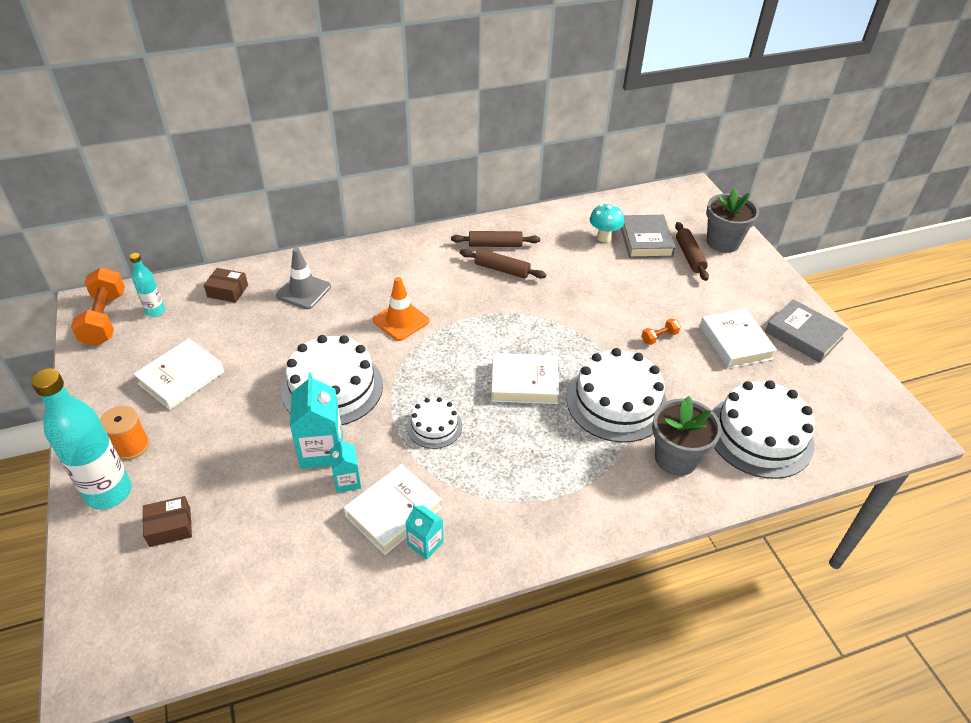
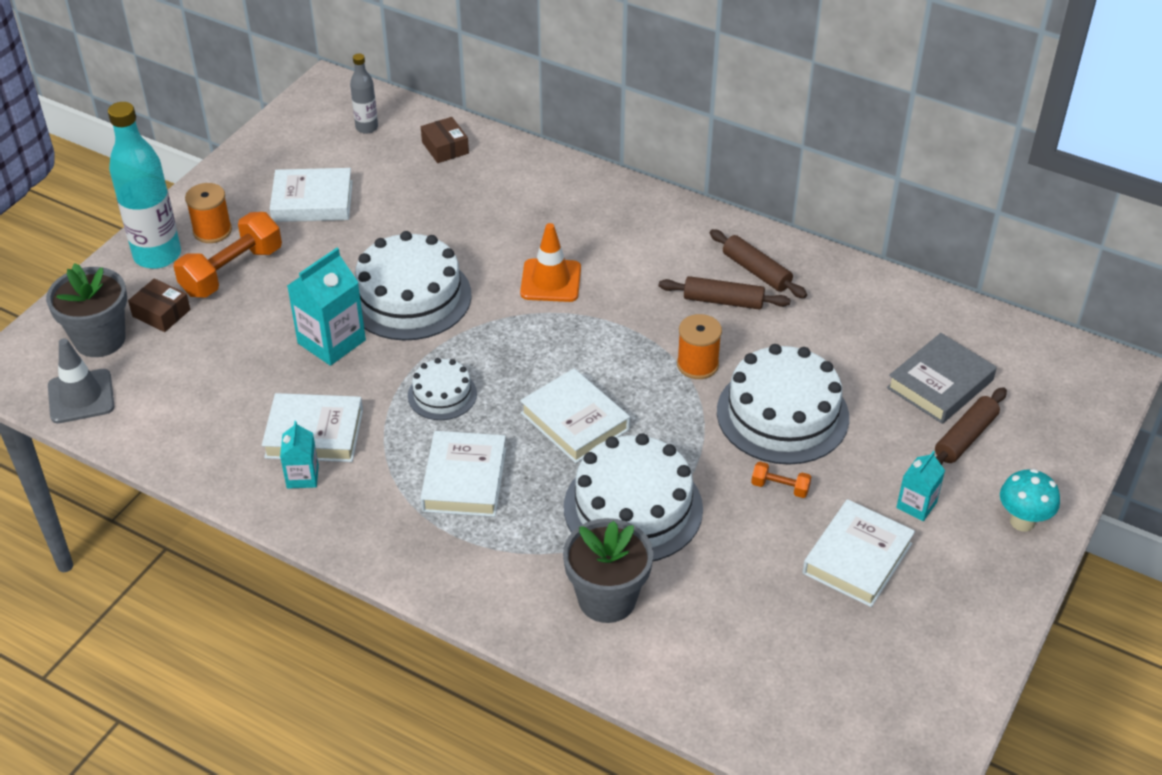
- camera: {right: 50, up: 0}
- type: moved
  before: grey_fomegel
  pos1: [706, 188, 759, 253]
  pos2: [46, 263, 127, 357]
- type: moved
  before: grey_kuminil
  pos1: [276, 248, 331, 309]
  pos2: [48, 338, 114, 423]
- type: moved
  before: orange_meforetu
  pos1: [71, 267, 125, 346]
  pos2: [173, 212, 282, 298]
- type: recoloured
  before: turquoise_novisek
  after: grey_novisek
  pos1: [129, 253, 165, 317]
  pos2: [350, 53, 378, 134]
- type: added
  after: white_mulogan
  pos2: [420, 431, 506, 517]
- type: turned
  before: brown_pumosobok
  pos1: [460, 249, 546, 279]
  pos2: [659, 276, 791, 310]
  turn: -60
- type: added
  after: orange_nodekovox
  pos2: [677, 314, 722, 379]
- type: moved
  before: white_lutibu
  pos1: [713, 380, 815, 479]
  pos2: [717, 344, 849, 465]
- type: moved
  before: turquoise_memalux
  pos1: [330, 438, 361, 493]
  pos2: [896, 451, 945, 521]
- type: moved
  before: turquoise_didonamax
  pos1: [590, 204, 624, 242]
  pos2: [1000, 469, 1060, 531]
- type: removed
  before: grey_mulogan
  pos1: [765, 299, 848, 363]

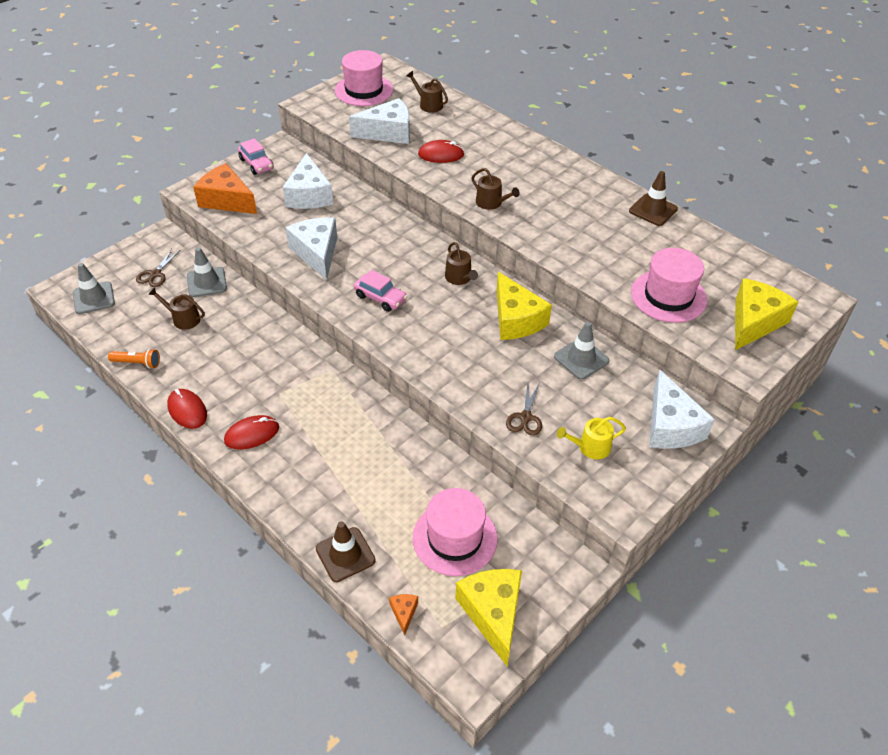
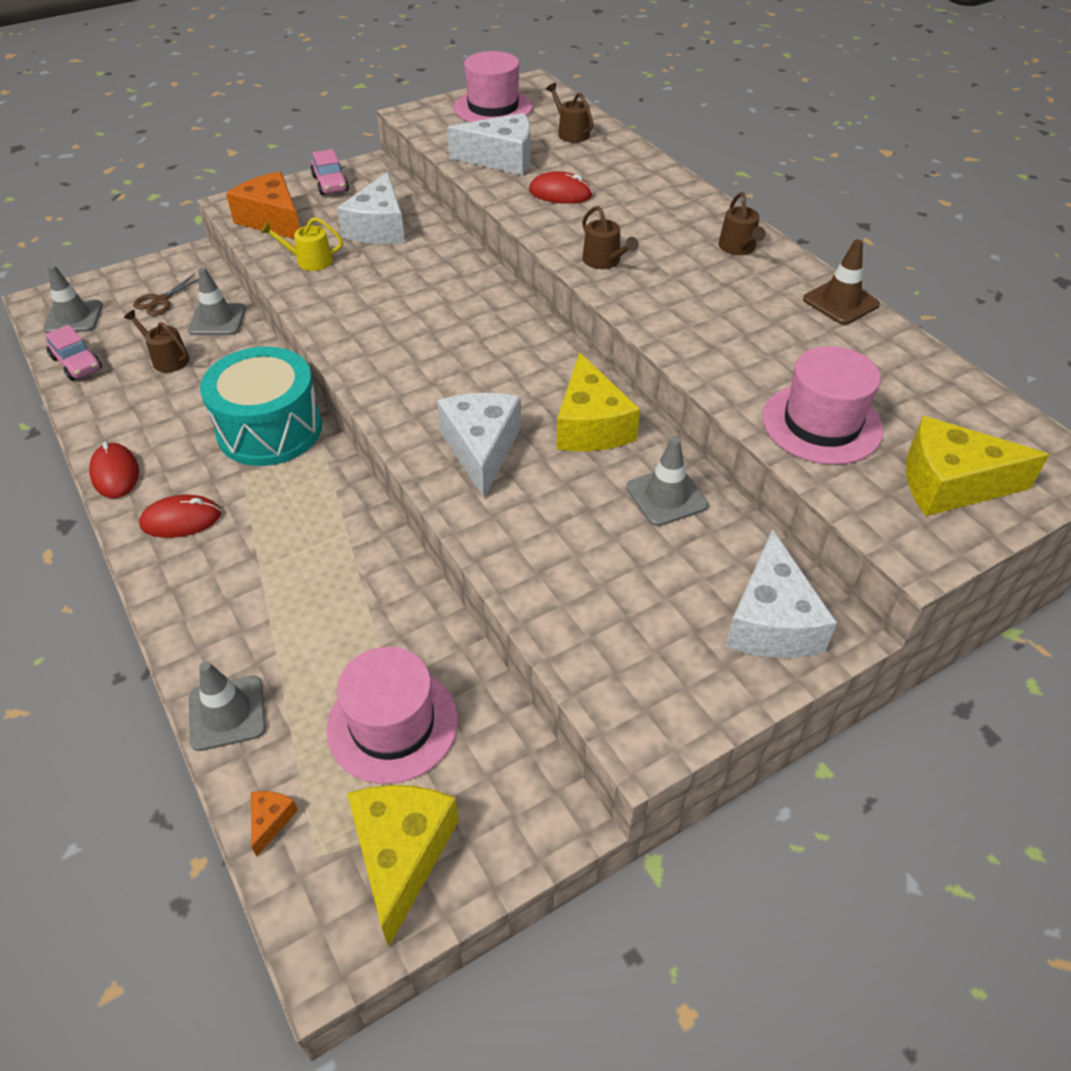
- camera: {right: 15, up: 0}
- type: moved
  before: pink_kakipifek
  pos1: [354, 270, 407, 312]
  pos2: [45, 325, 102, 381]
- type: recoloured
  before: brown_kuminil
  after: grey_kuminil
  pos1: [316, 521, 376, 582]
  pos2: [189, 661, 266, 751]
- type: added
  after: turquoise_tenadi
  pos2: [200, 347, 322, 466]
- type: moved
  before: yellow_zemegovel
  pos1: [557, 417, 626, 460]
  pos2: [261, 217, 343, 271]
- type: moved
  before: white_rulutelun
  pos1: [285, 217, 337, 280]
  pos2: [437, 393, 521, 498]
- type: moved
  before: brown_zemegovel
  pos1: [445, 242, 478, 285]
  pos2: [718, 192, 766, 255]
- type: turned
  before: yellow_rulutelun
  pos1: [735, 278, 798, 350]
  pos2: [906, 416, 1049, 516]
  turn: -135
- type: removed
  before: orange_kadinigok
  pos1: [108, 349, 160, 368]
- type: removed
  before: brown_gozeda
  pos1: [506, 382, 542, 436]

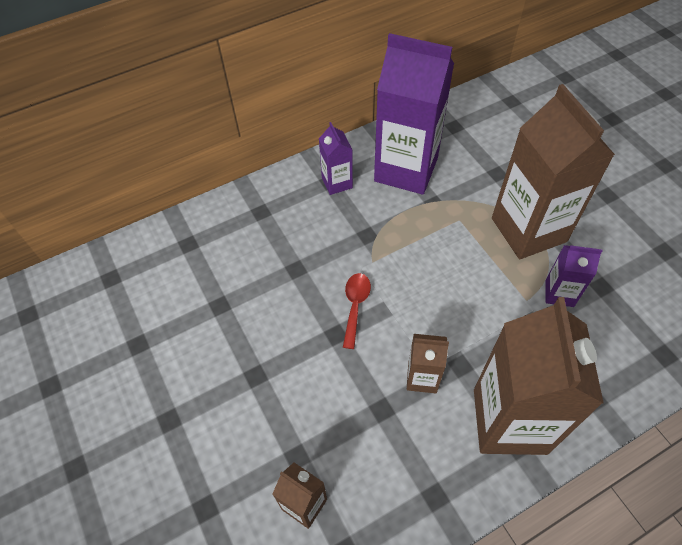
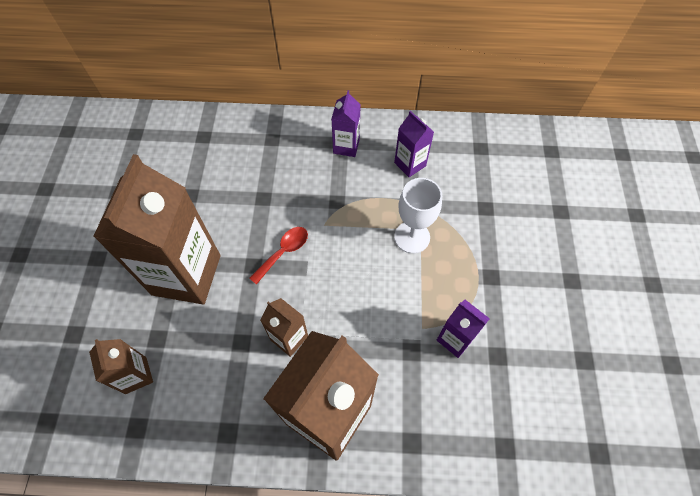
- camera: {right: 30, up: 5}
- type: moved
  before: brown_memalux
  pos1: [492, 84, 615, 259]
  pos2: [93, 154, 221, 304]
- type: resized
  before: purple_memalux
  pos1: [374, 33, 454, 195]
  pos2: [394, 111, 434, 177]
  scale: 0.47
- type: added
  after: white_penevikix
  pos2: [394, 178, 442, 253]

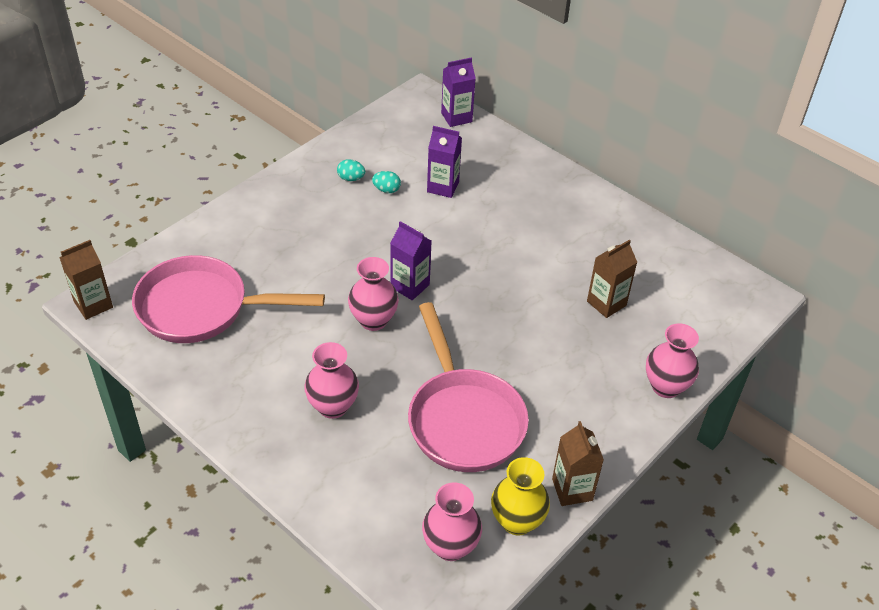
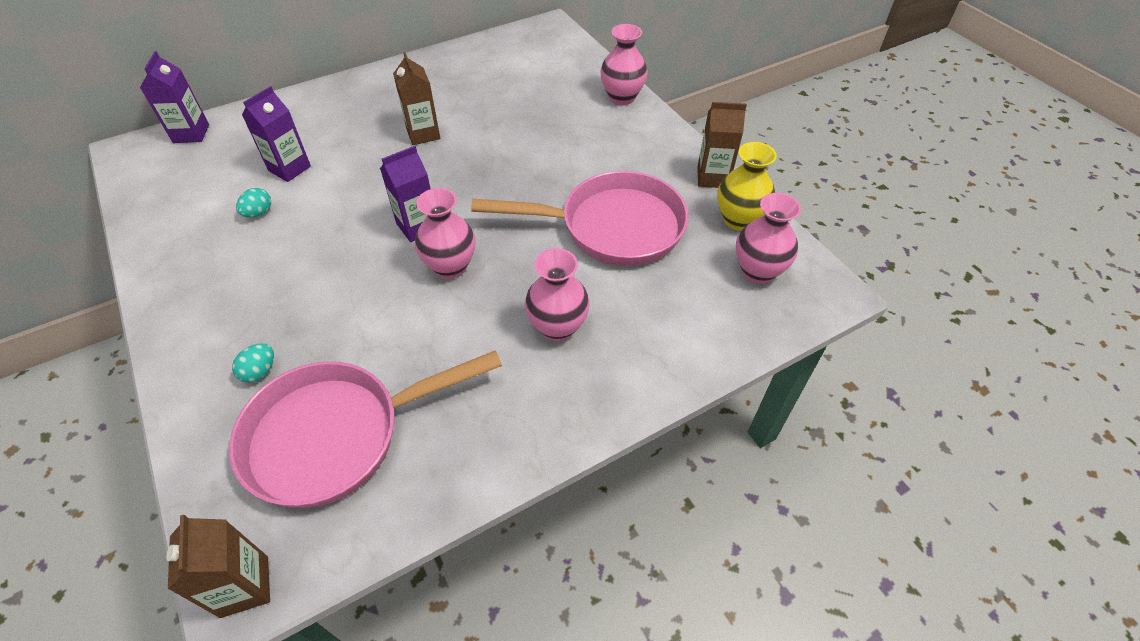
- camera: {right: -70, up: 5}
- type: turned
  before: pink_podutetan
  pos1: [132, 255, 325, 343]
  pos2: [229, 350, 502, 508]
  turn: 45
- type: moved
  before: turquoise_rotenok
  pos1: [337, 159, 365, 181]
  pos2: [232, 343, 274, 383]
- type: moved
  before: brown_memalux
  pos1: [587, 240, 637, 318]
  pos2: [393, 52, 440, 145]

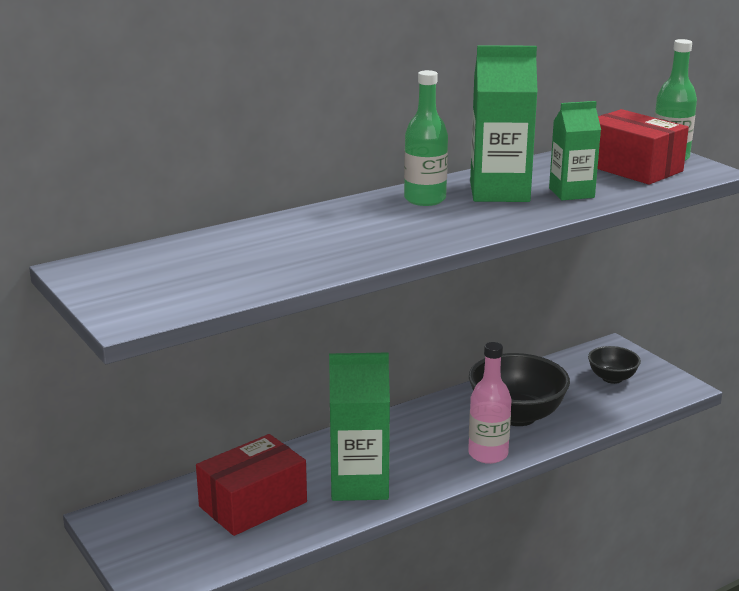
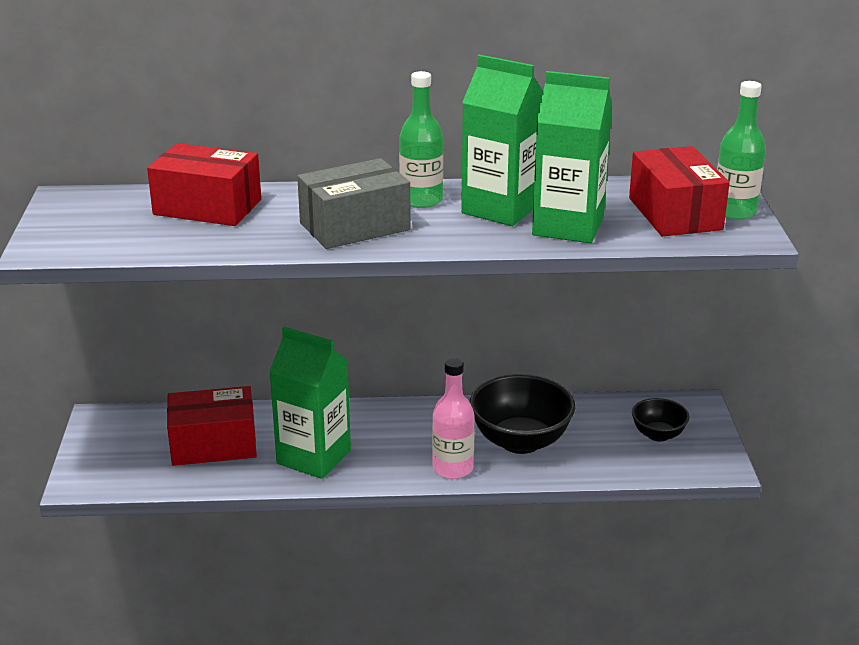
- camera: {right: 30, up: 5}
- type: added
  after: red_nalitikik
  pos2: [147, 143, 261, 226]
- type: added
  after: grey_nalitikik
  pos2: [297, 158, 411, 249]
- type: resized
  before: green_memalux
  pos1: [549, 101, 601, 200]
  pos2: [532, 71, 612, 243]
  scale: 1.58

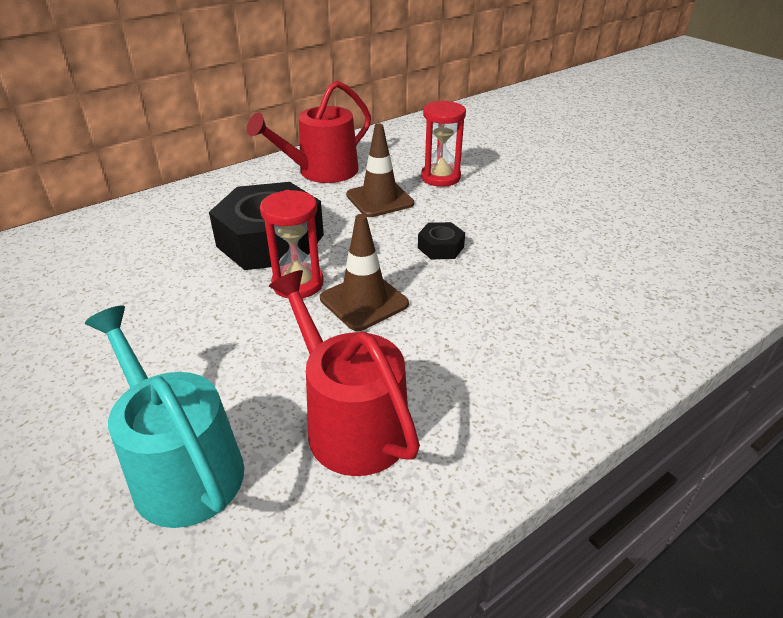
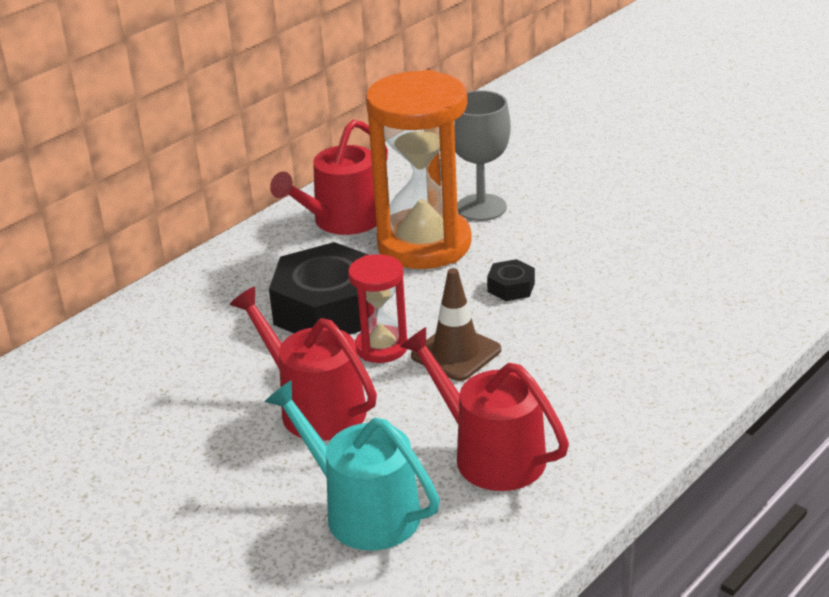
- camera: {right: -10, up: -5}
- type: added
  after: red_zemegovel
  pos2: [230, 287, 377, 441]
- type: replaced
  before: brown_kuminil
  after: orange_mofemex
  pos1: [346, 124, 414, 217]
  pos2: [366, 70, 472, 269]
- type: replaced
  before: red_mofemex
  after: grey_penevikix
  pos1: [421, 100, 466, 187]
  pos2: [454, 90, 511, 221]

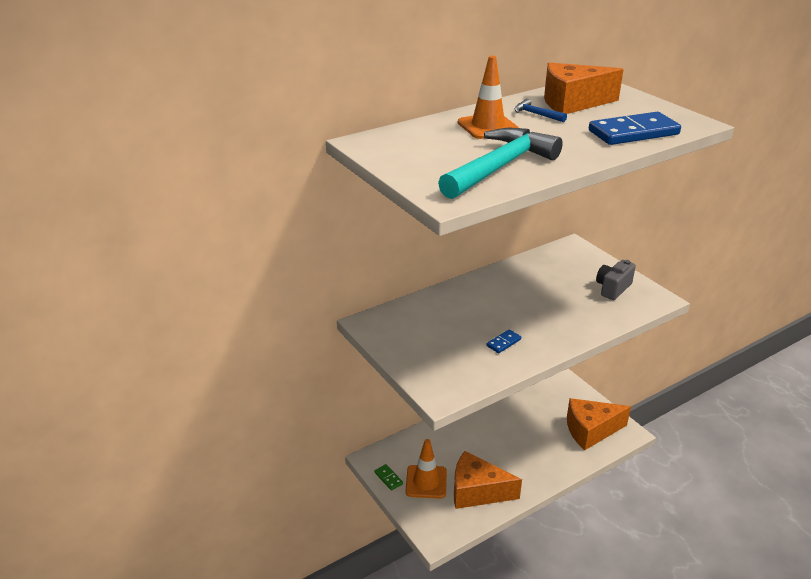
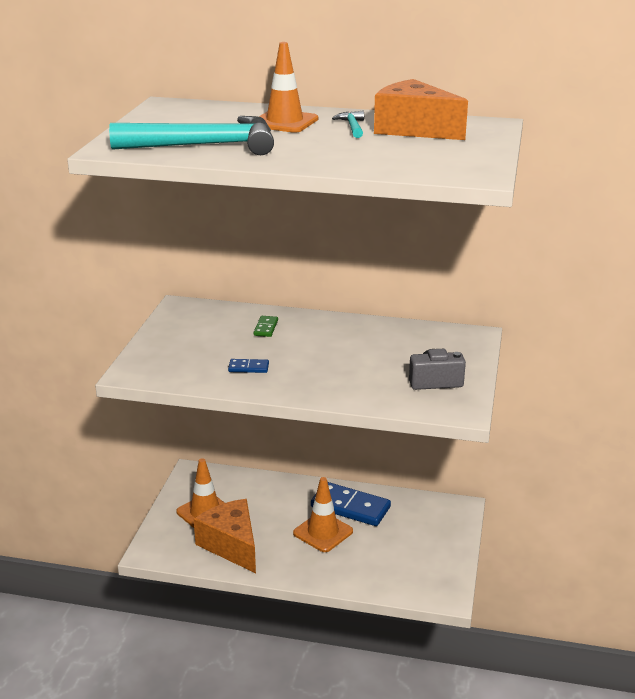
- camera: {right: 45, up: -5}
- type: moved
  before: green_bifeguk
  pos1: [374, 464, 403, 491]
  pos2: [254, 316, 278, 337]
- type: added
  after: orange_kuminil
  pos2: [293, 477, 353, 552]
- type: moved
  before: blue_bifeguk
  pos1: [589, 112, 681, 145]
  pos2: [311, 482, 391, 526]
- type: recoloured
  before: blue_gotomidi
  after: turquoise_gotomidi
  pos1: [514, 99, 567, 122]
  pos2: [332, 111, 364, 138]
- type: removed
  before: orange_rulutelun
  pos1: [567, 398, 631, 450]

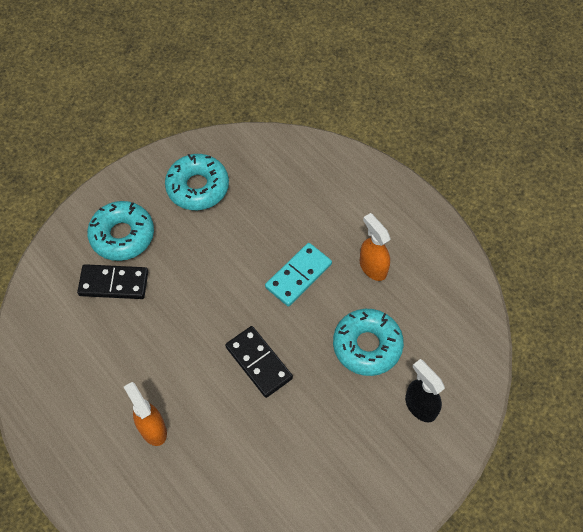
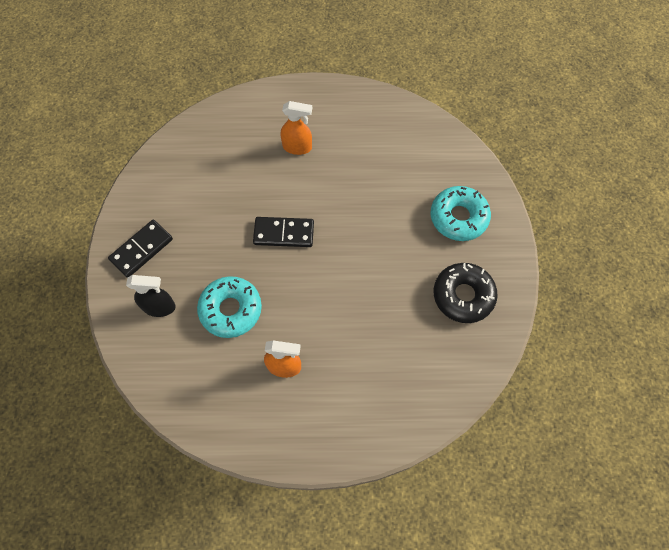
- camera: {right: 130, up: 5}
- type: moved
  before: black_bifeguk
  pos1: [77, 264, 148, 299]
  pos2: [108, 220, 173, 277]
- type: recoloured
  before: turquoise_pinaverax
  after: black_pinaverax
  pos1: [165, 154, 229, 210]
  pos2: [434, 263, 498, 323]
- type: removed
  before: turquoise_bifeguk
  pos1: [265, 243, 332, 306]

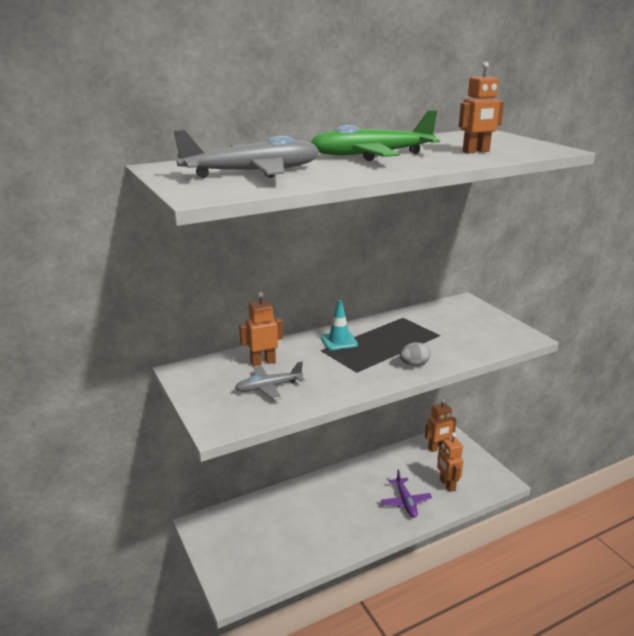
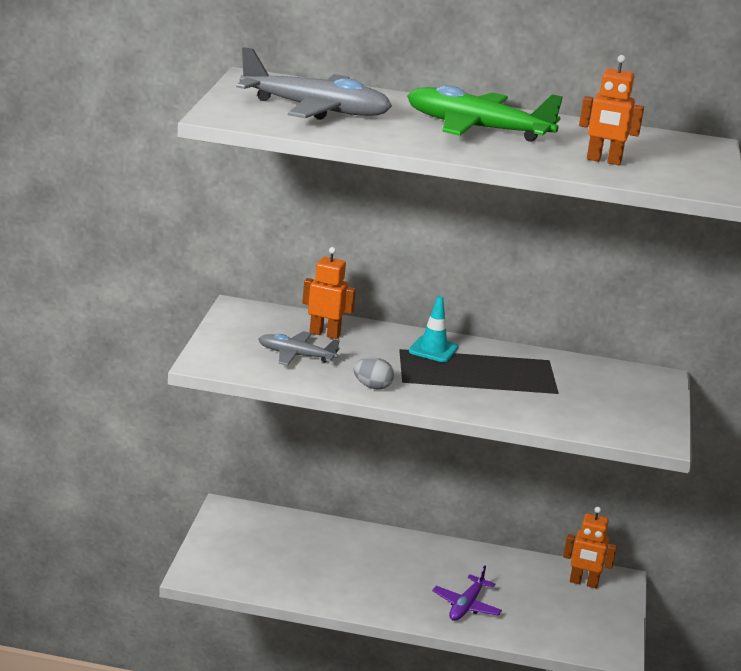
- camera: {right: 35, up: 0}
- type: moved
  before: grey_rotenok
  pos1: [399, 342, 430, 366]
  pos2: [353, 357, 394, 390]
- type: removed
  before: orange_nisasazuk
  pos1: [437, 433, 464, 492]

